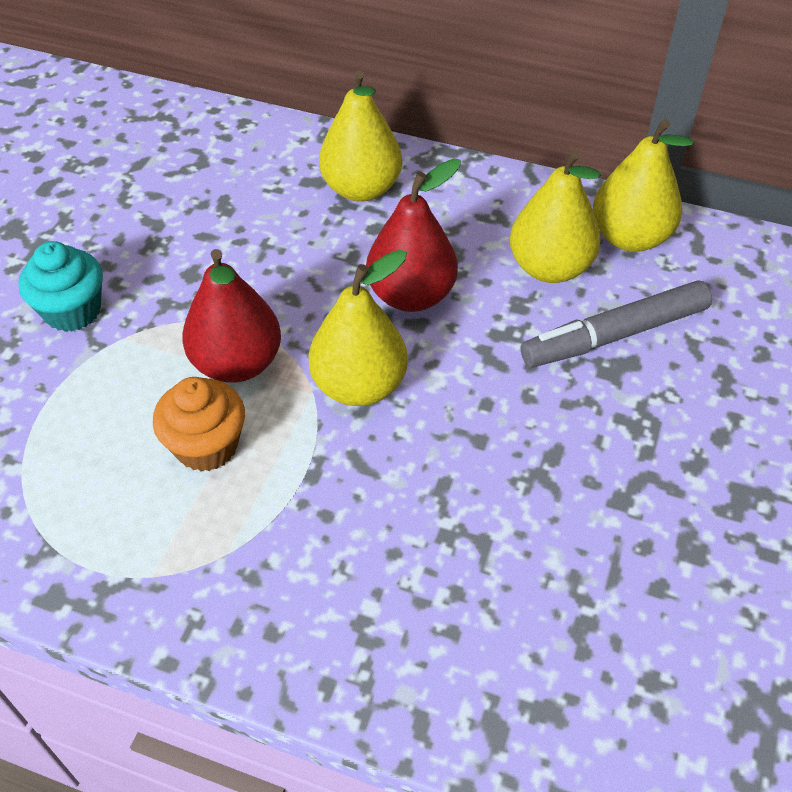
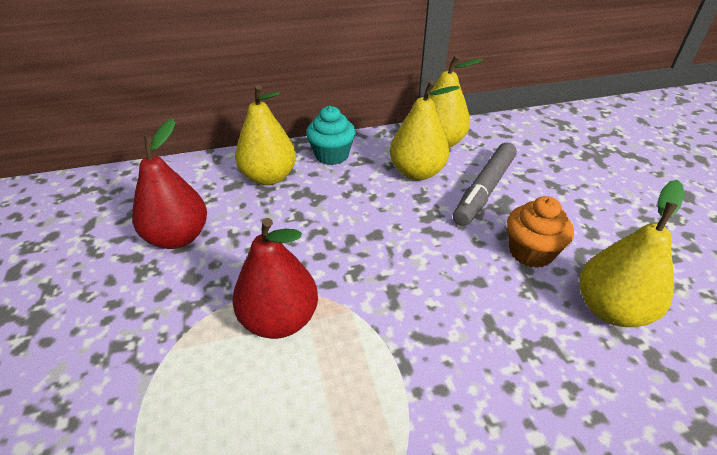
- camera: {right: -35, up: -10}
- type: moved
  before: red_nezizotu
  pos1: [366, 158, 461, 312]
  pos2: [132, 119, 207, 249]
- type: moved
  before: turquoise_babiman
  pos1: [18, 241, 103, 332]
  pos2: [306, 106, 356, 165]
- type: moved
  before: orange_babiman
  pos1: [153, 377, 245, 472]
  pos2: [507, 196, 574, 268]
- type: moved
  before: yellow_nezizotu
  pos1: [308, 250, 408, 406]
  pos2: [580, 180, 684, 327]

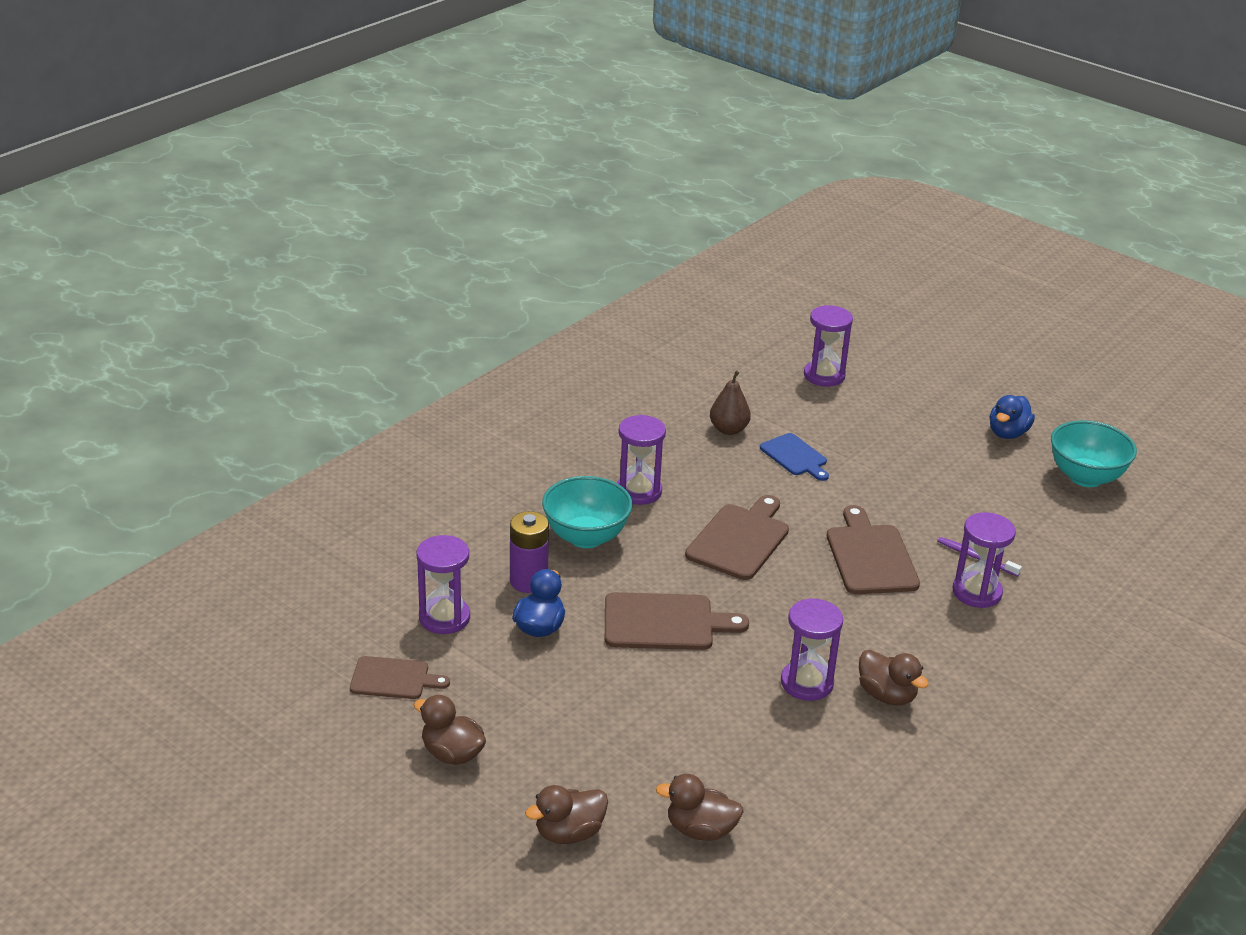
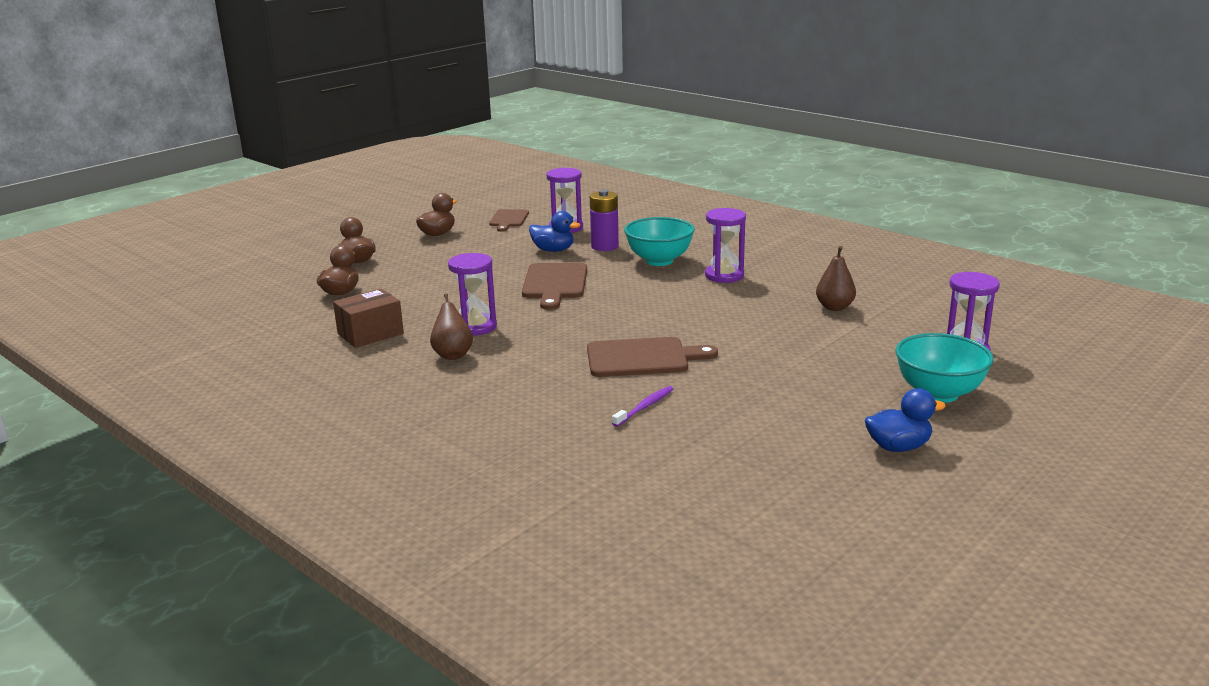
- camera: {right: 95, up: -10}
- type: added
  after: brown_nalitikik
  pos2: [333, 288, 404, 348]
- type: replaced
  before: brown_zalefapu
  after: brown_nezizotu
  pos1: [859, 650, 929, 706]
  pos2: [430, 293, 473, 360]
- type: turned
  before: blue_zalefapu
  pos1: [990, 395, 1035, 439]
  pos2: [865, 388, 946, 452]
  turn: 135
- type: moved
  before: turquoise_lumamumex
  pos1: [1051, 420, 1137, 487]
  pos2: [896, 333, 993, 403]
- type: removed
  before: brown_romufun
  pos1: [685, 495, 789, 580]
- type: removed
  before: blue_romufun
  pos1: [760, 433, 829, 481]
- type: removed
  before: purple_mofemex
  pos1: [953, 512, 1016, 608]

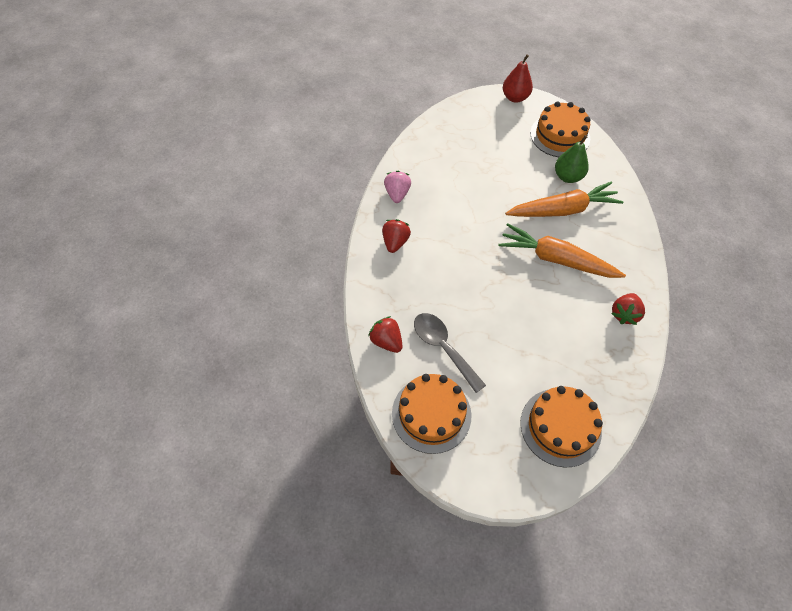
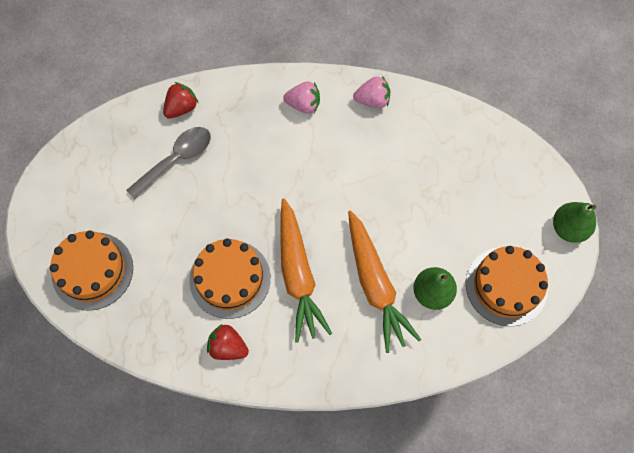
- camera: {right: 85, up: 10}
- type: moved
  before: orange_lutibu
  pos1: [392, 374, 471, 454]
  pos2: [189, 238, 271, 319]
- type: turned
  before: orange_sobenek
  pos1: [498, 223, 626, 278]
  pos2: [280, 198, 332, 343]
  turn: 150
- type: recoloured
  before: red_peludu
  after: pink_peludu
  pos1: [382, 219, 411, 253]
  pos2: [283, 81, 320, 114]
- type: recoloured
  before: red_nezizotu
  after: green_nezizotu
  pos1: [503, 54, 533, 103]
  pos2: [553, 202, 596, 243]

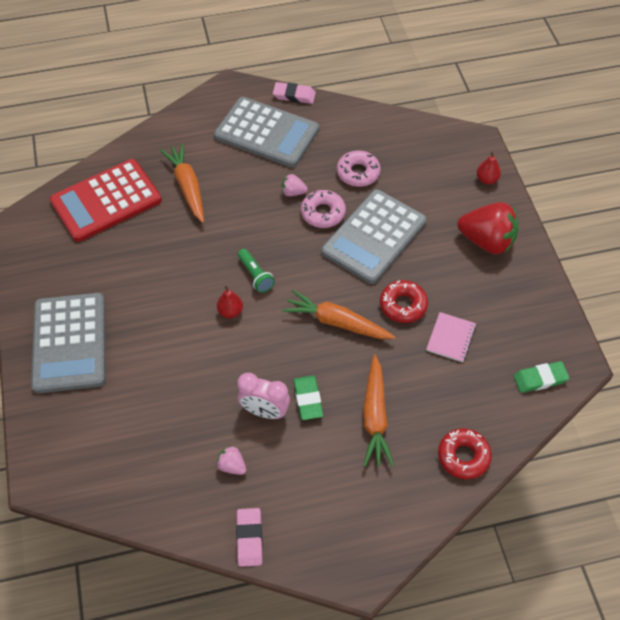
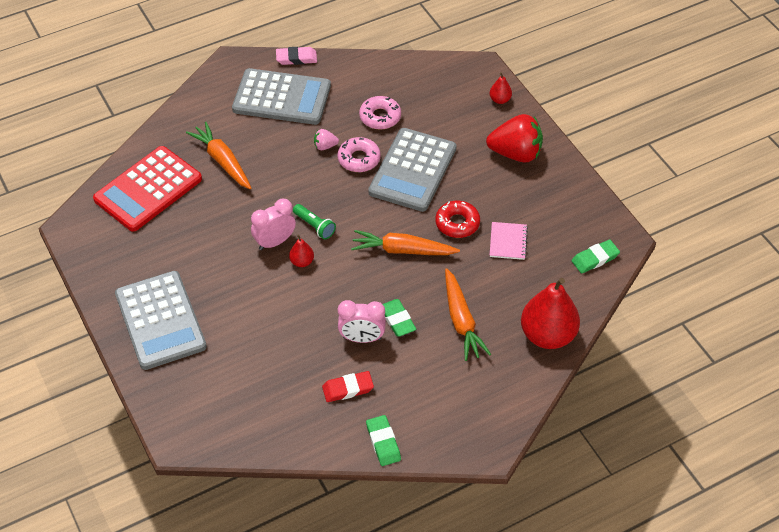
- camera: {right: -15, up: -5}
- type: added
  after: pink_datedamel
  pos2: [251, 198, 296, 250]
- type: replaced
  before: pink_peludu
  after: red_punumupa
  pos1: [216, 446, 246, 475]
  pos2: [322, 371, 374, 402]
- type: recoloured
  before: pink_punumupa
  after: green_punumupa
  pos1: [236, 508, 263, 567]
  pos2: [366, 415, 401, 466]
- type: replaced
  before: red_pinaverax
  after: red_nezizotu
  pos1: [438, 428, 492, 479]
  pos2: [521, 278, 580, 349]

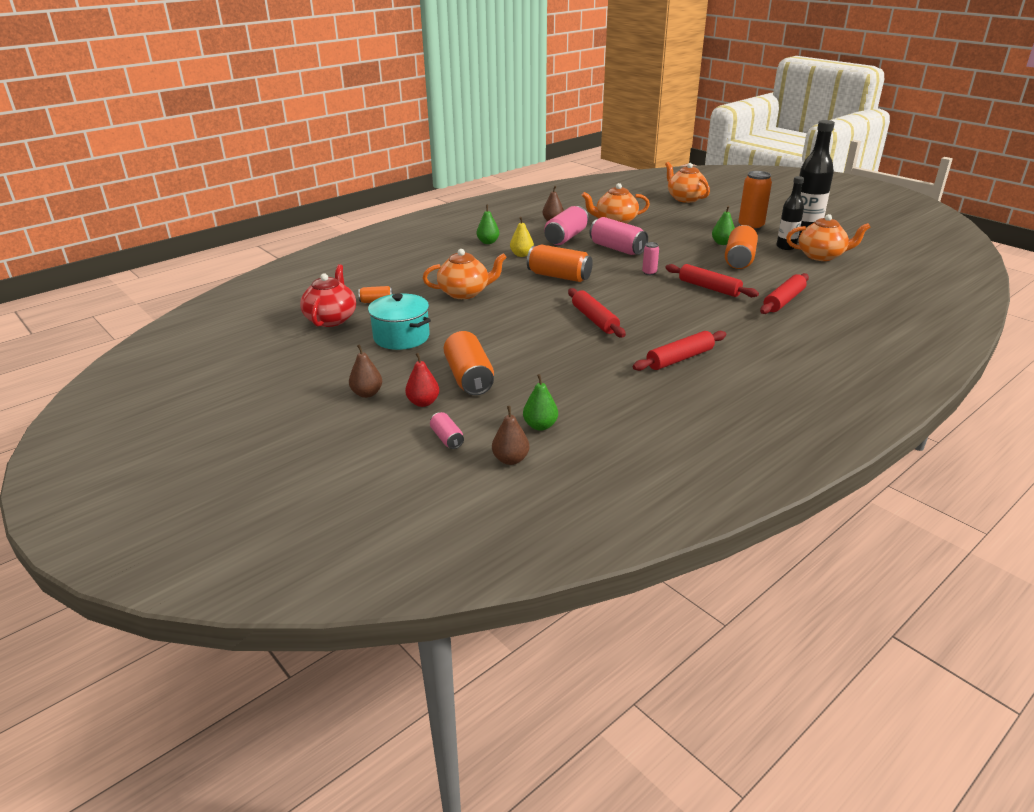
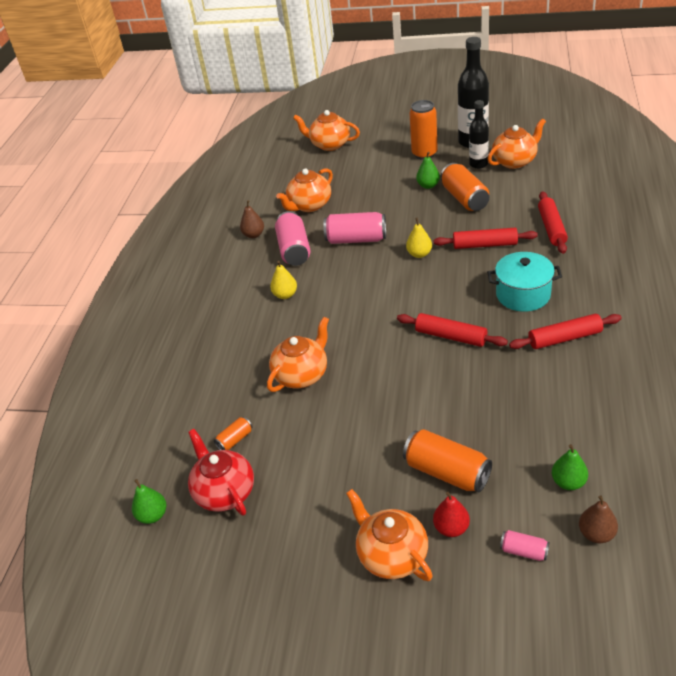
- camera: {right: -35, up: 10}
- type: moved
  before: green_nezizotu
  pos1: [477, 205, 499, 244]
  pos2: [132, 479, 166, 524]
- type: replaced
  before: brown_nezizotu
  after: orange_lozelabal
  pos1: [349, 344, 382, 398]
  pos2: [346, 489, 433, 581]
- type: replaced
  before: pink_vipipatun
  after: yellow_nezizotu
  pos1: [642, 242, 659, 275]
  pos2: [406, 218, 432, 258]
- type: moved
  before: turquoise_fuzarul
  pos1: [368, 294, 431, 350]
  pos2: [487, 252, 562, 312]
- type: turned
  before: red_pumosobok
  pos1: [633, 331, 726, 371]
  pos2: [509, 314, 622, 349]
  turn: 60
- type: removed
  before: orange_vipipatun
  pos1: [527, 244, 593, 282]

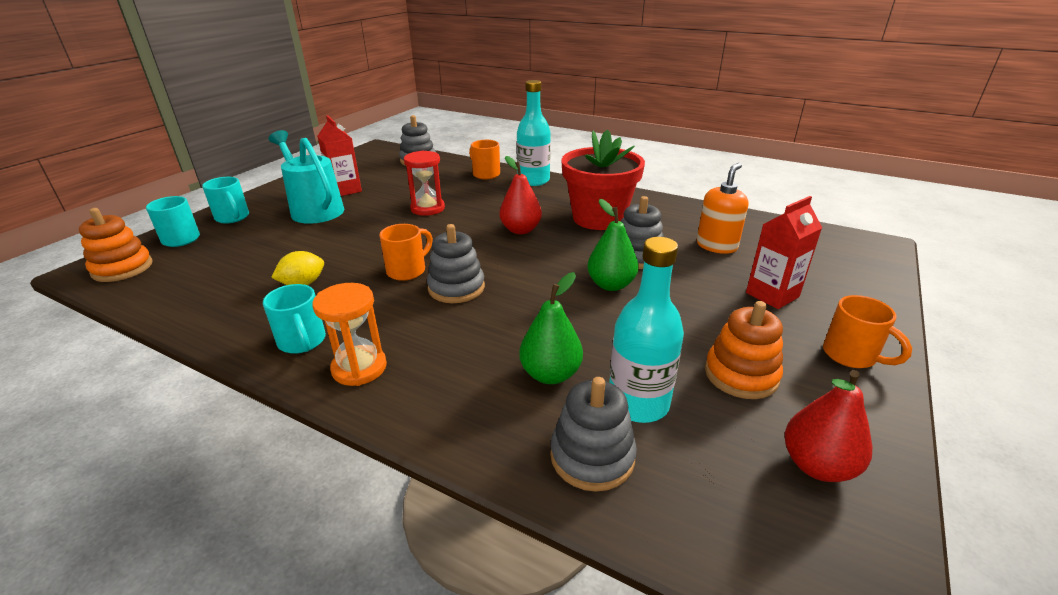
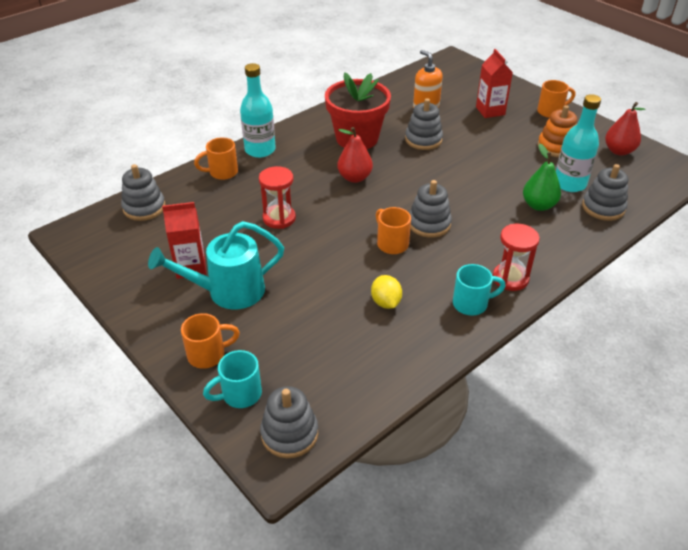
- camera: {right: -70, up: 10}
- type: recoloured
  before: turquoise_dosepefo
  after: orange_dosepefo
  pos1: [202, 177, 249, 224]
  pos2: [181, 313, 240, 369]
- type: recoloured
  before: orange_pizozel
  after: grey_pizozel
  pos1: [79, 208, 153, 282]
  pos2: [260, 386, 318, 458]
- type: recoloured
  before: orange_mofemex
  after: red_mofemex
  pos1: [312, 283, 387, 386]
  pos2: [493, 224, 540, 291]
- type: removed
  before: green_nezizotu
  pos1: [587, 199, 638, 291]

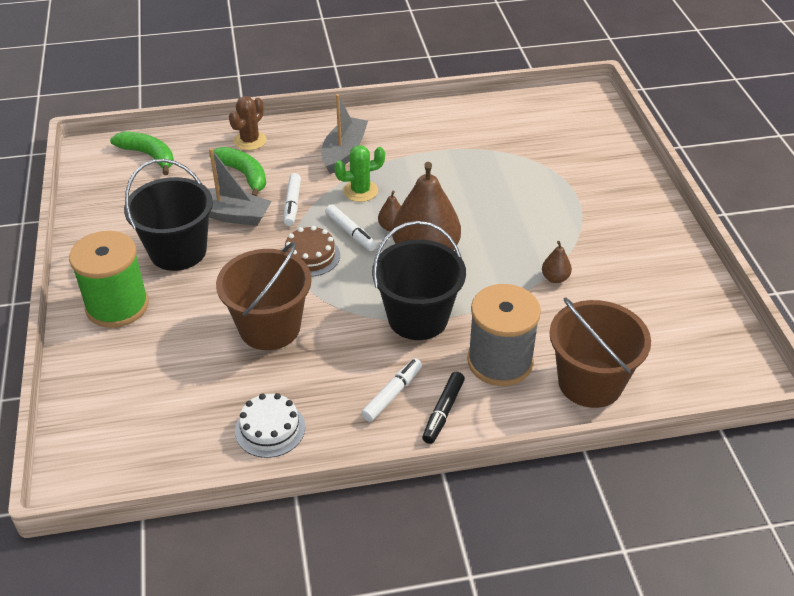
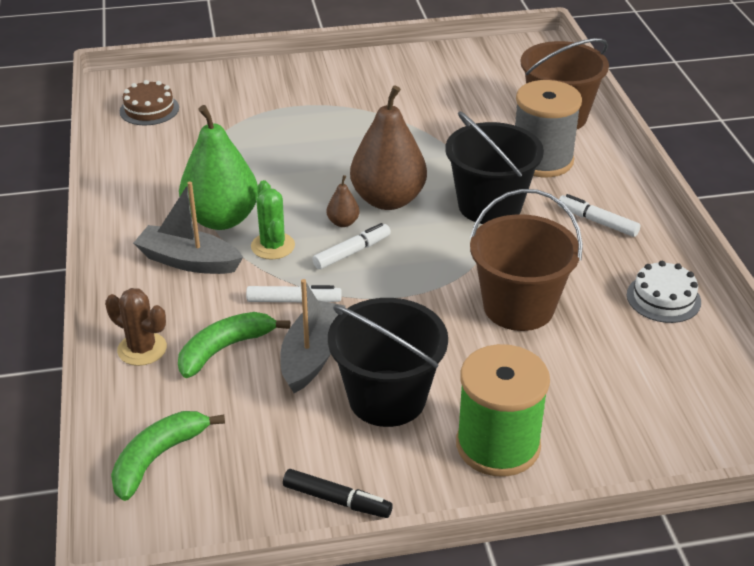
- camera: {right: -90, up: -5}
- type: moved
  before: brown_lutibu
  pos1: [285, 226, 340, 277]
  pos2: [120, 80, 179, 125]
- type: added
  after: green_nezizotu
  pos2: [179, 105, 258, 230]
- type: moved
  before: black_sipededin
  pos1: [422, 372, 465, 444]
  pos2: [283, 469, 393, 518]
- type: removed
  before: brown_nezizotu
  pos1: [542, 241, 572, 283]

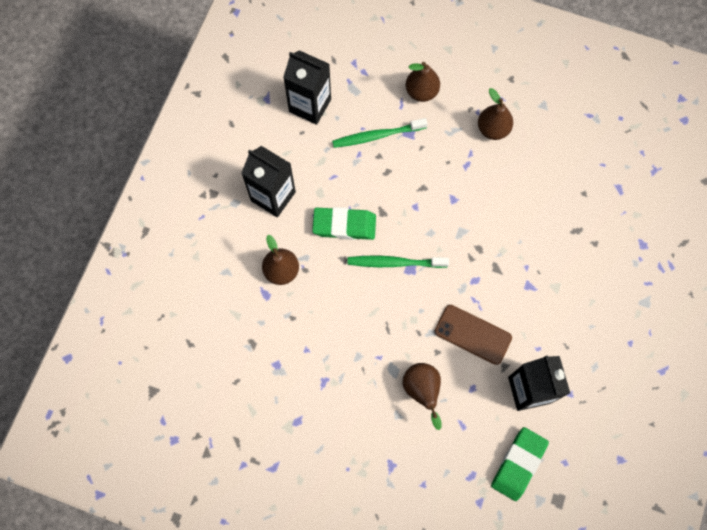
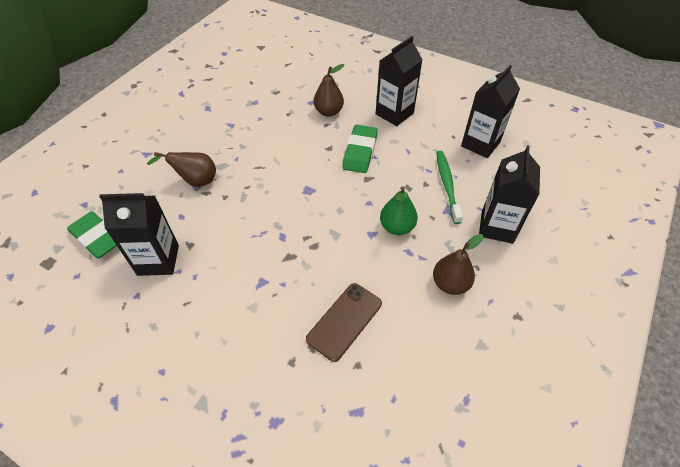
- camera: {right: 100, up: -20}
- type: moved
  before: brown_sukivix
  pos1: [435, 305, 512, 365]
  pos2: [306, 283, 382, 362]
- type: added
  after: green_nezizotu
  pos2: [380, 186, 418, 235]
- type: replaced
  before: brown_nezizotu
  after: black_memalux
  pos1: [406, 62, 440, 102]
  pos2: [479, 145, 540, 244]
- type: removed
  before: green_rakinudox
  pos1: [348, 255, 449, 268]

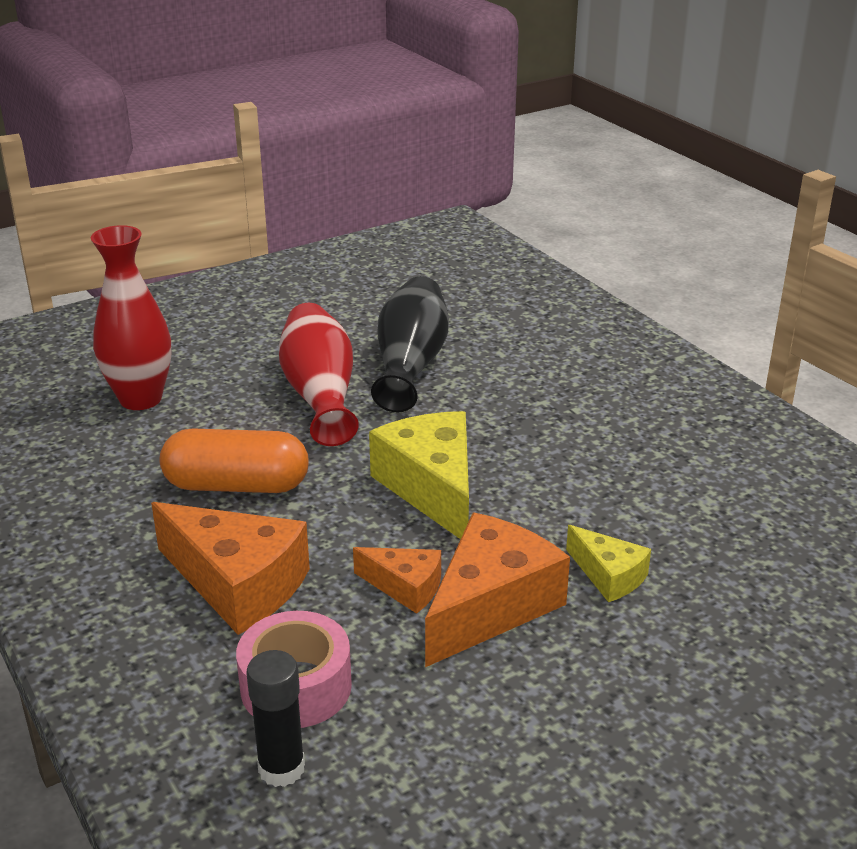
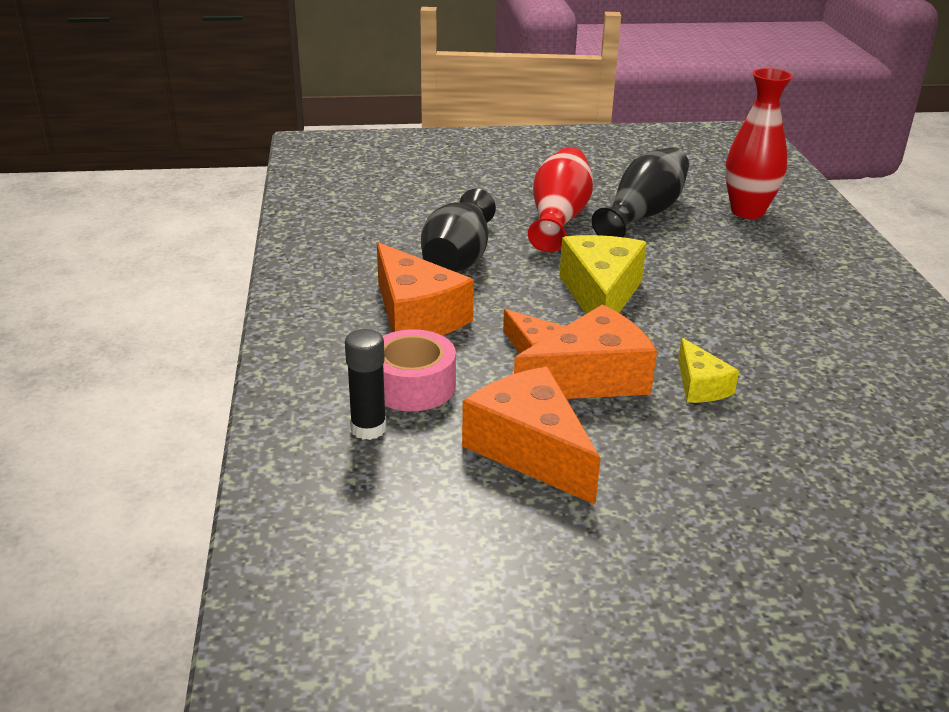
- camera: {right: 25, up: 0}
- type: replaced
  before: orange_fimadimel
  after: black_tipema
  pos1: [160, 428, 309, 493]
  pos2: [421, 189, 496, 272]
- type: added
  after: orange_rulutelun
  pos2: [462, 367, 600, 505]
- type: moved
  before: red_tipema
  pos1: [91, 225, 171, 410]
  pos2: [725, 68, 793, 219]

